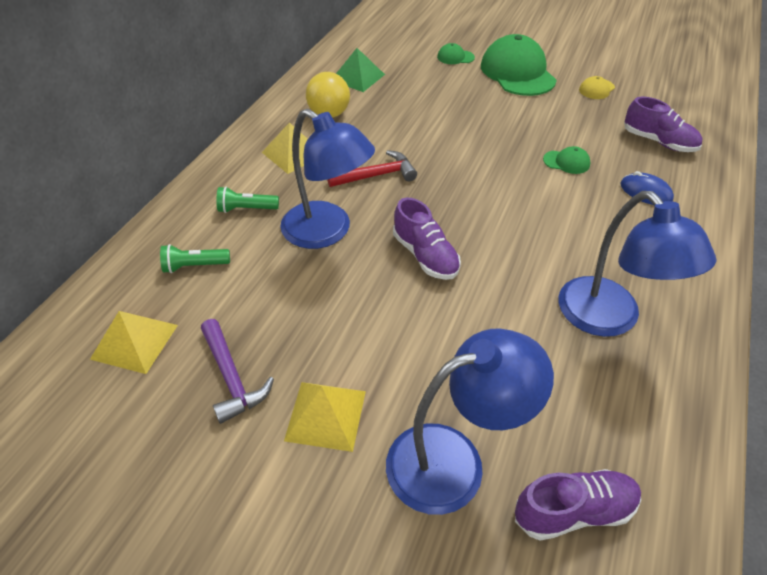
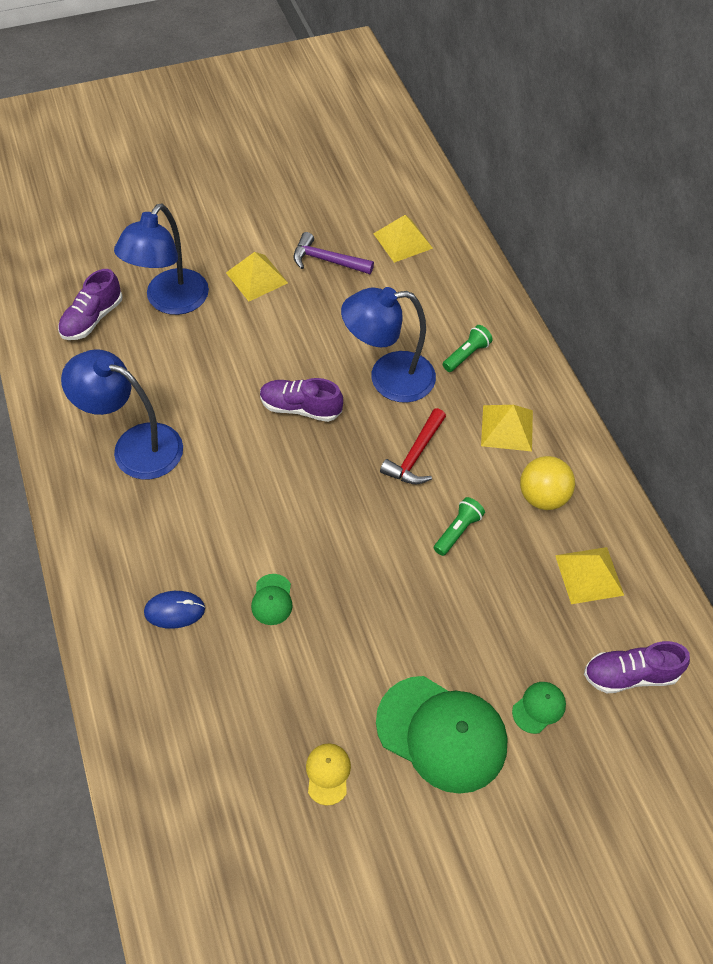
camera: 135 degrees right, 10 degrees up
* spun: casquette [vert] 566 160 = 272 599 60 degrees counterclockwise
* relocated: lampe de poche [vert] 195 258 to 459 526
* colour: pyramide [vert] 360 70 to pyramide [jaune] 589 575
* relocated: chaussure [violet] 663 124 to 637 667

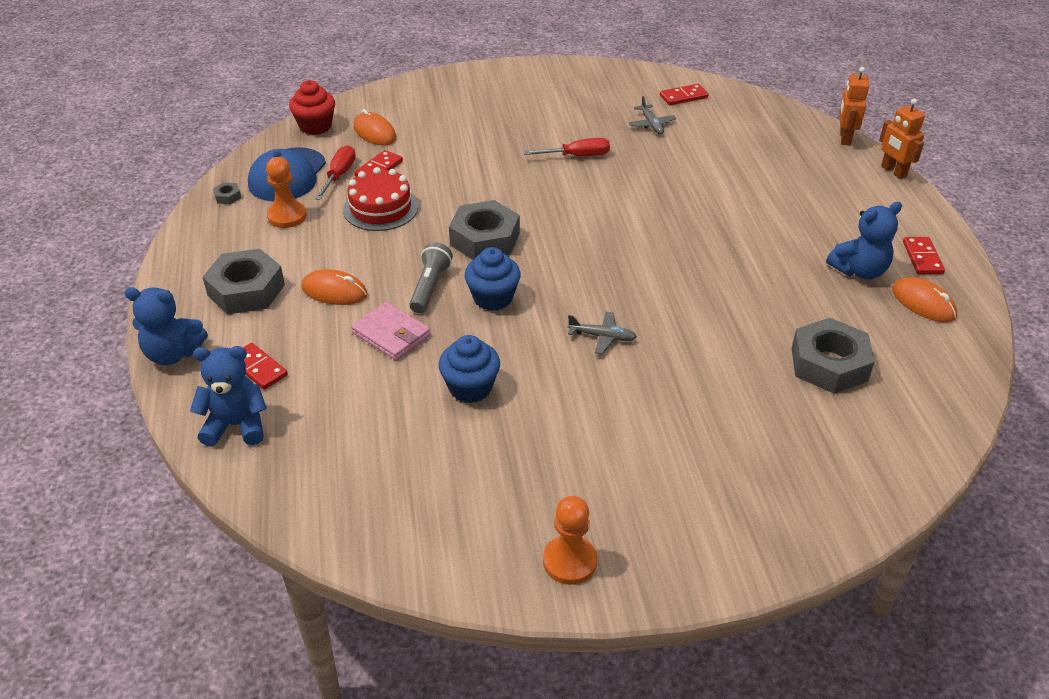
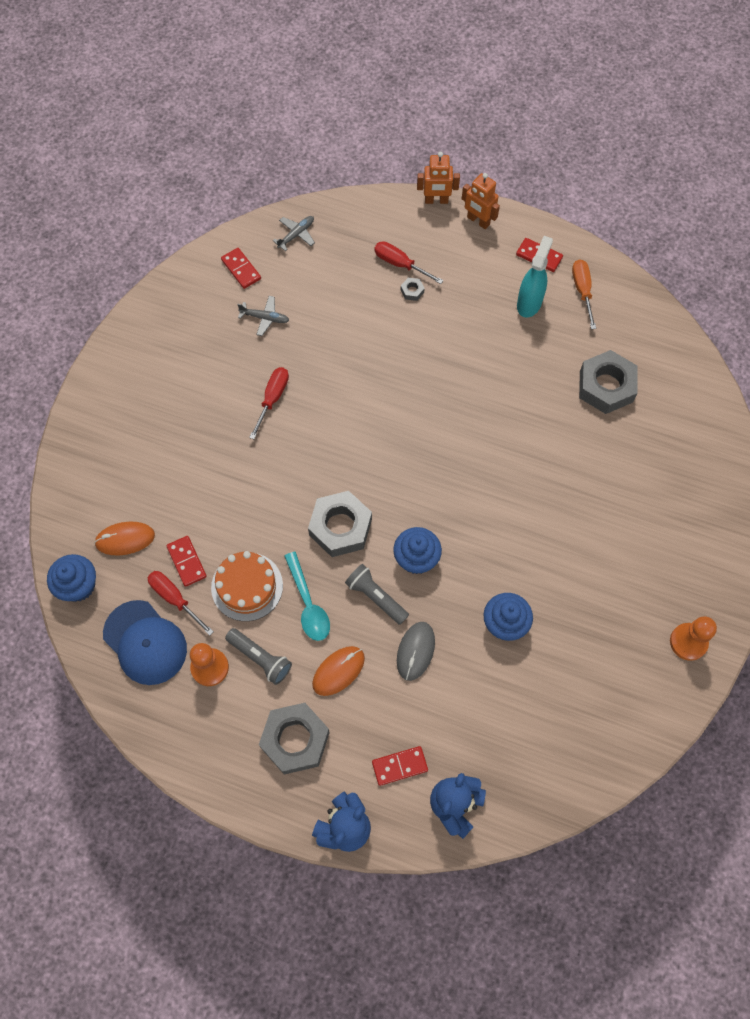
camera: 60 degrees left, 25 degrees up
* colour: muffin [rouge] 312 107 to muffin [bleu] 71 578
* colour: gâteau [rouge] 380 199 to gâteau [orange] 247 586
* spun: domino [rouge] 684 94 = 241 268 45 degrees counterclockwise
* appeared: lampe de poche [gris] 258 656
* relocated: avion [gris] 602 332 to 294 233
* appeared: cuillère [turquoise] 307 596
* appeared: tournevis [rouge] 409 262
* exchanged: portefeuille [rose] 391 331 to souris [gris] 416 651
* relocated: écrou [gris] 227 193 to 413 289
* relocated: robot [orange] 854 106 to 481 201
* exchanged: ours en peluche [bleu] 864 241 to vaporisateur [turquoise] 535 277
* exchanged: souris [orange] 924 299 to tournevis [orange] 584 294

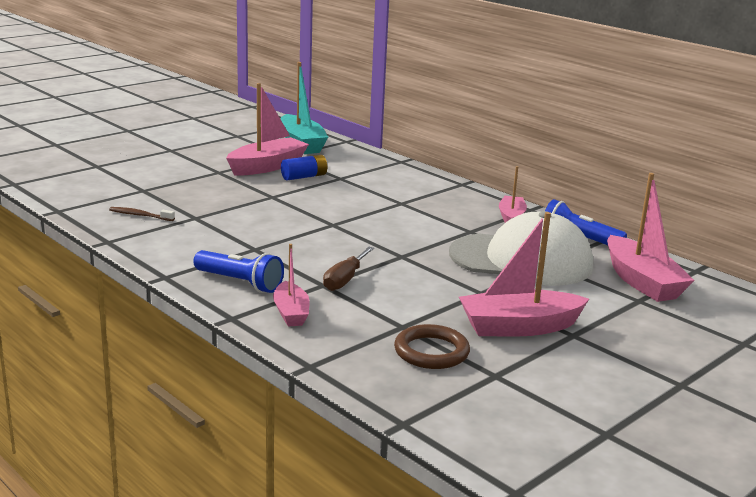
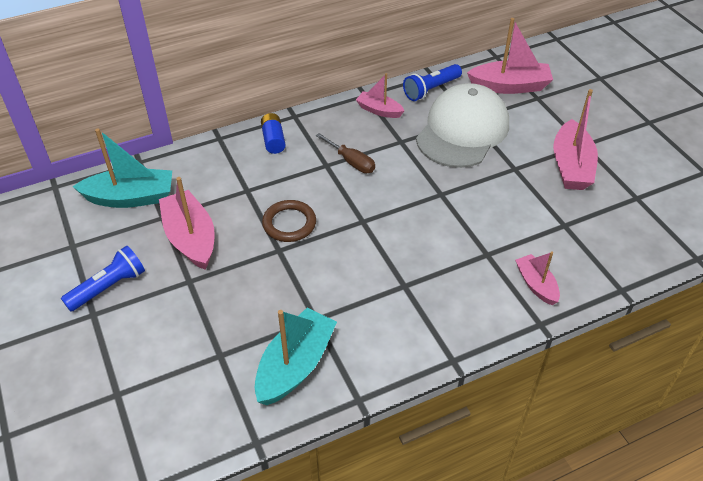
camera: 70 degrees left, 25 degrees up
* relocated: lampe de poche [bleu] 238 271 to 103 279
* exchanged: brosse à dents [marron] 142 214 to bateau [turquoise] 296 356
* relocated: pile [bleu] 304 168 to 273 133
* relocated: anneau [marron] 432 346 to 289 221
* relocated: tournevis [marron] 348 269 to 345 153
* spun: bateau [rose] 291 285 = 537 278 120 degrees counterclockwise

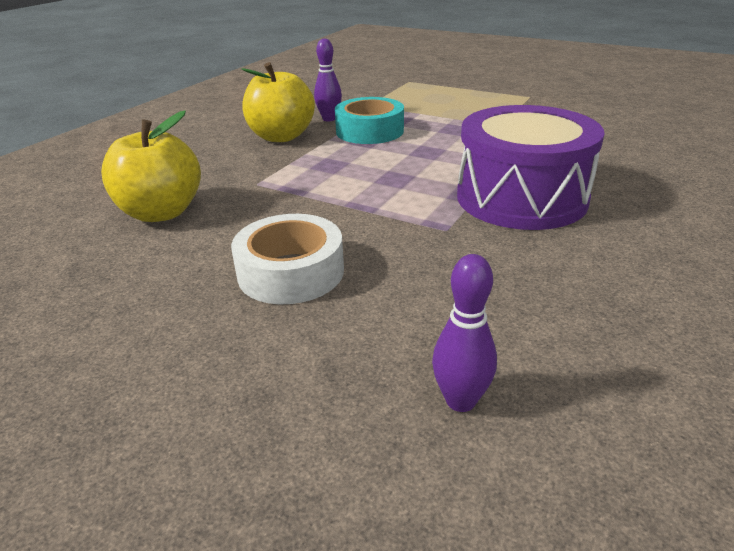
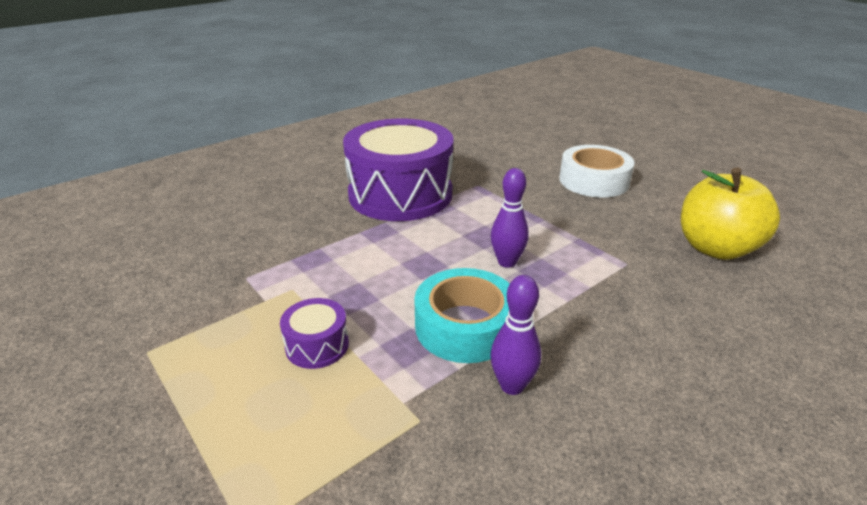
camera: 160 degrees left, 0 degrees up
* appeared: tambour [violet] 314 333
* relocated: quille [violet] 464 333 to 510 218
* missing: pomme [jaune] 278 102

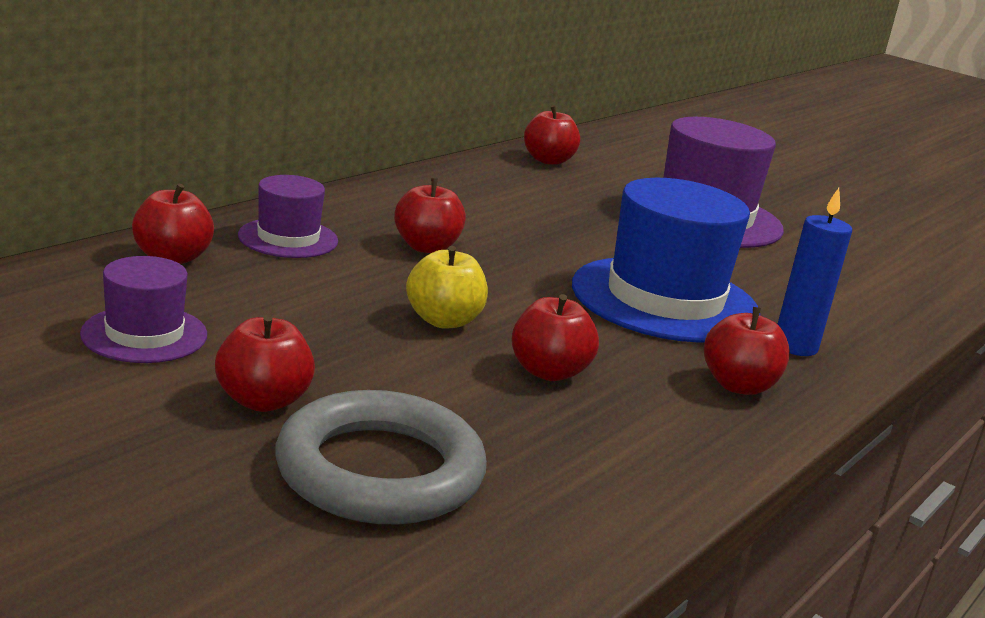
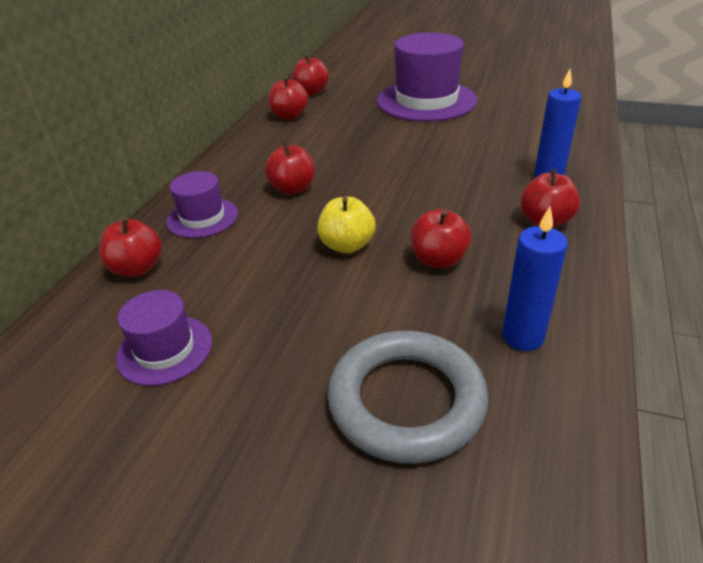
camera: 15 degrees left, 15 degrees up
* relocated: pomme [rouge] 265 363 to 288 98
* appeared: bougie [bleu] 535 279
* missing: chapeau [bleu] 666 260

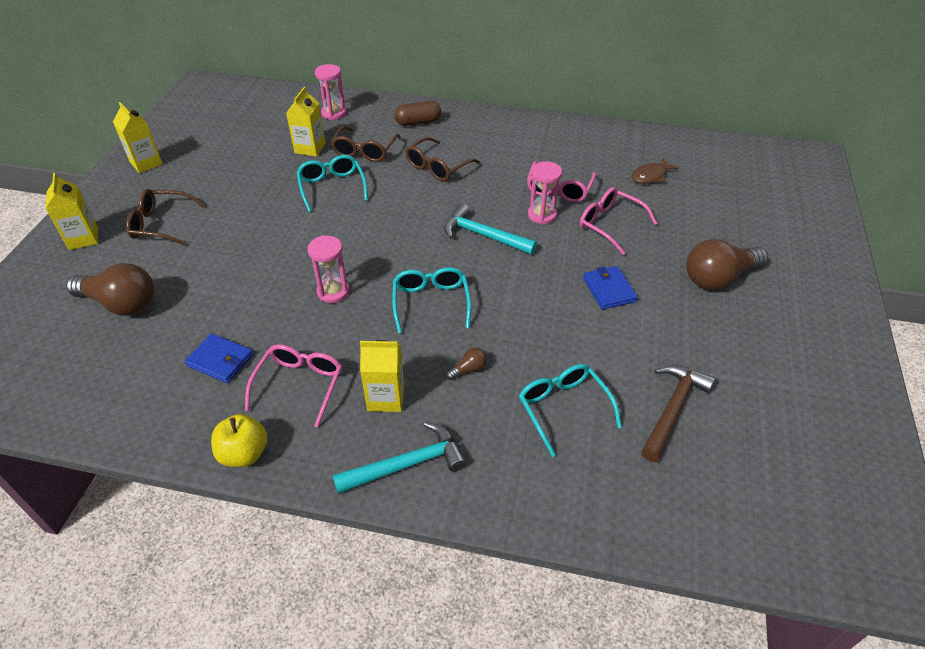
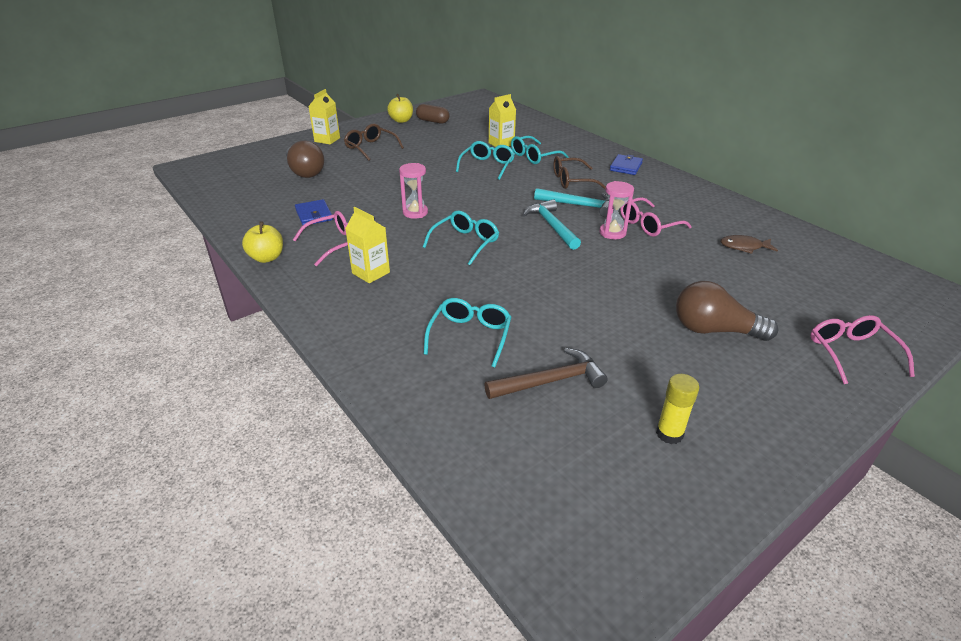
camera: 40 degrees right, 10 degrees down
* exchanged: brique de lait [jaune] 138 137 to pomme [jaune] 400 108
* relocated: gélule [marron] 417 113 to 432 114
* colour: lunettes [marron] 365 144 to lunettes [turquoise] 539 150
* relocated: marteau [turquoise] 399 458 to 571 202
* relocated: portefeuille [bleu] 610 288 to 626 164
* appeared: bâton de colle [jaune] 677 409
* relocated: lunettes [rose] 619 221 to 862 349
* missing: sablier [rose] 330 92
* missing: ampoule [marron] 466 364

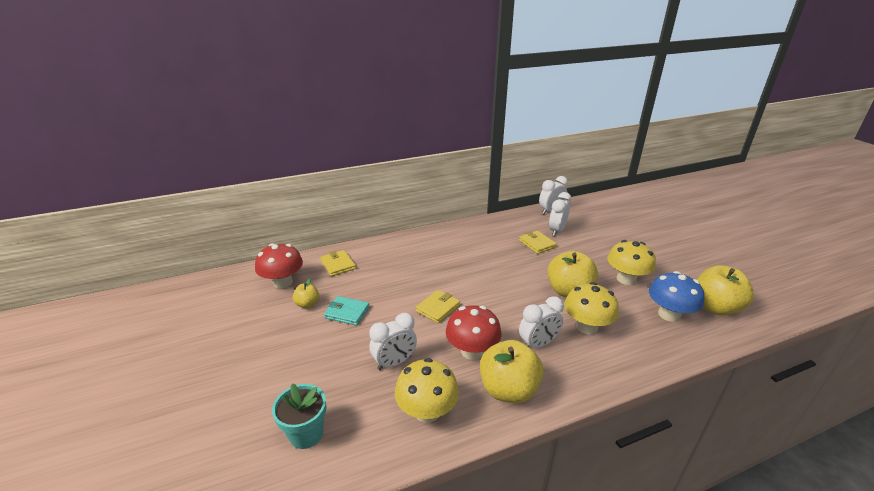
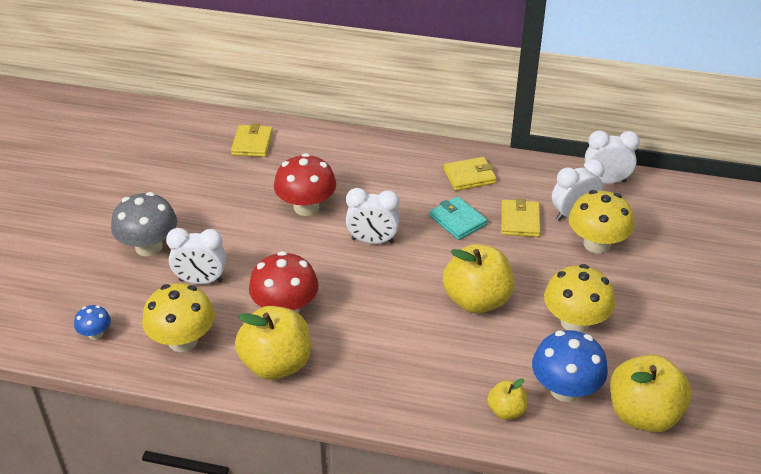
camera: 35 degrees right, 10 degrees up
* appeared: champignon [bleu] 92 322
* appeared: champignon [gris] 144 224
* relocated: champignon [rouge] 279 265 to 305 184
* relocated: réveil [blanc] 541 322 to 373 216
* relocated: portefeuille [turquoise] 347 311 to 458 218
* relocated: portefeuille [jaune] 438 306 to 470 174
* relocated: pomme [jaune] 306 293 to 507 399
* relocated: champignon [jaune] 591 308 to 601 222
* missing: pot de fleurs [turquoise] 299 416

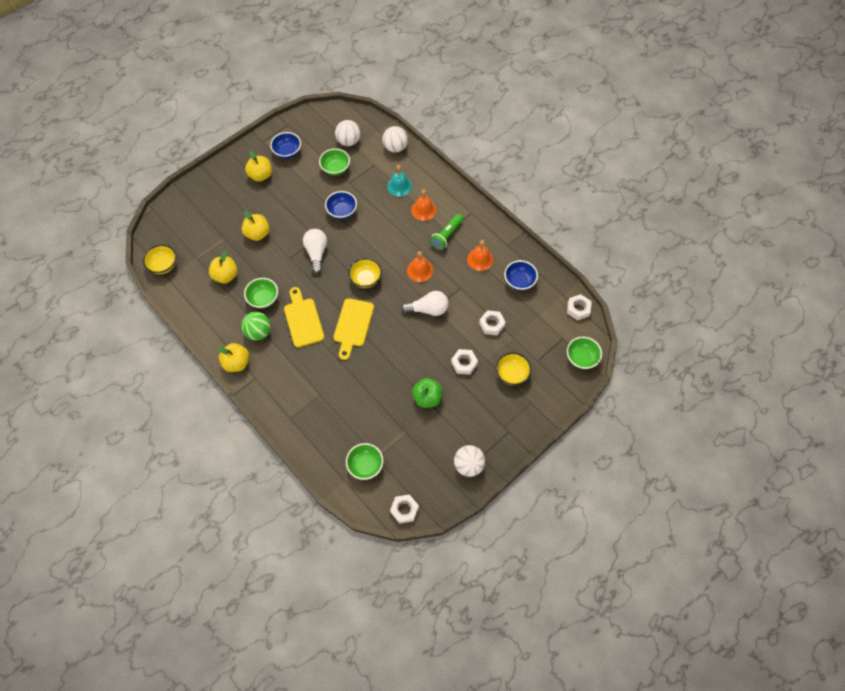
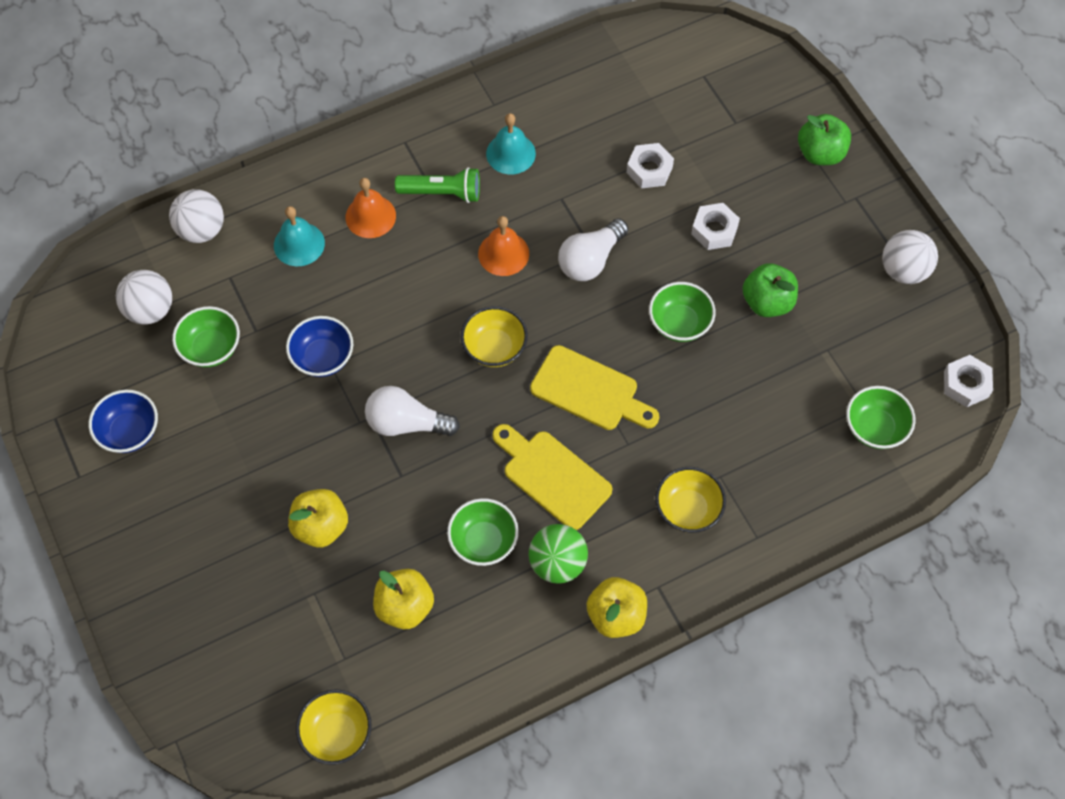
camera: 75 degrees left, 0 degrees up
* spun: lampe de poche [vert] 446 232 = 437 185 45 degrees counterclockwise
* colour: cloche [orange] 480 255 to cloche [turquoise] 511 143
* spun: planche à découper [jaune] 304 317 = 552 477 45 degrees clockwise
* spun: ampoule [blanc] 425 303 = 593 249 150 degrees counterclockwise
* relocated: bol [vert] 584 353 to 682 312
* relocated: bol [jaune] 513 369 to 690 500
* appeared: pomme [vert] 824 139
* missing: pomme [jaune] 258 166
* missing: bol [bleu] 521 275
* missing: écrou [blanc] 579 307

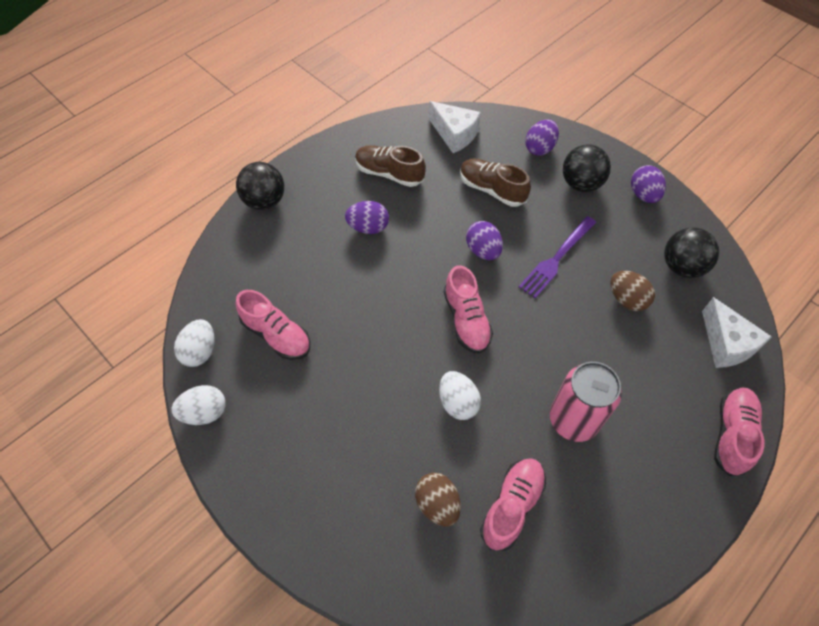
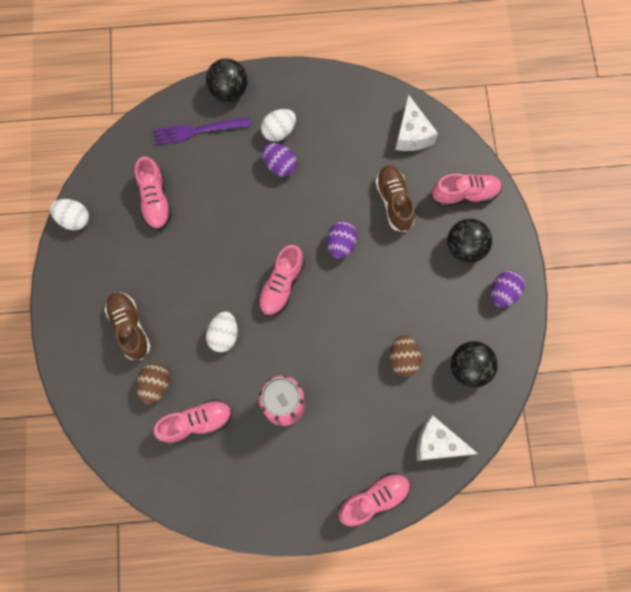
camera: 40 degrees right, 15 degrees up
* relocated: chaussure [marron] 390 166 to 127 326
* relocated: fourchette [violet] 557 257 to 202 131
* relocated: œuf [blanc] 194 343 to 278 125
* spun: fromage [blanc] 737 332 = 447 438 90 degrees clockwise
* exchanged: œuf [violet] 542 137 to chaussure [rose] 467 190

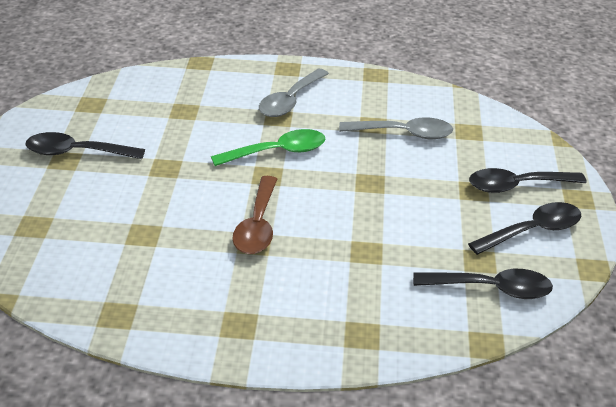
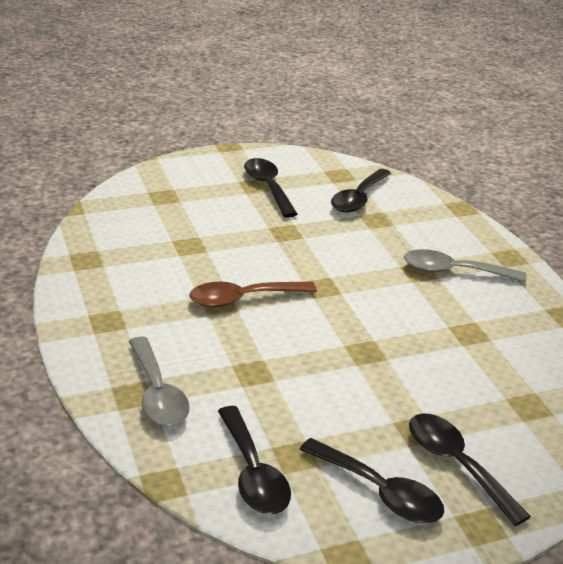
camera: 65 degrees right, 5 degrees down
* relocated: cuillère [gris] 396 128 to 159 381
* appeared: cuillère [noir] 361 191
* missing: cuillère [vert] 268 147

